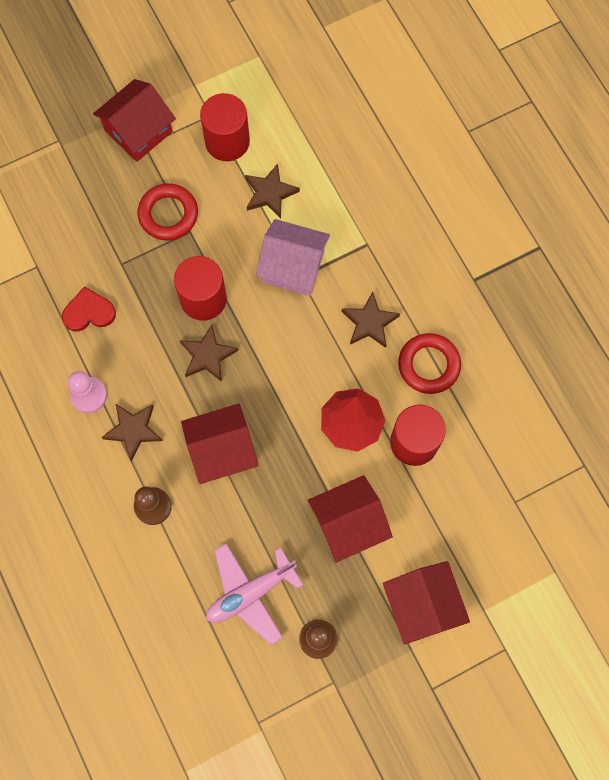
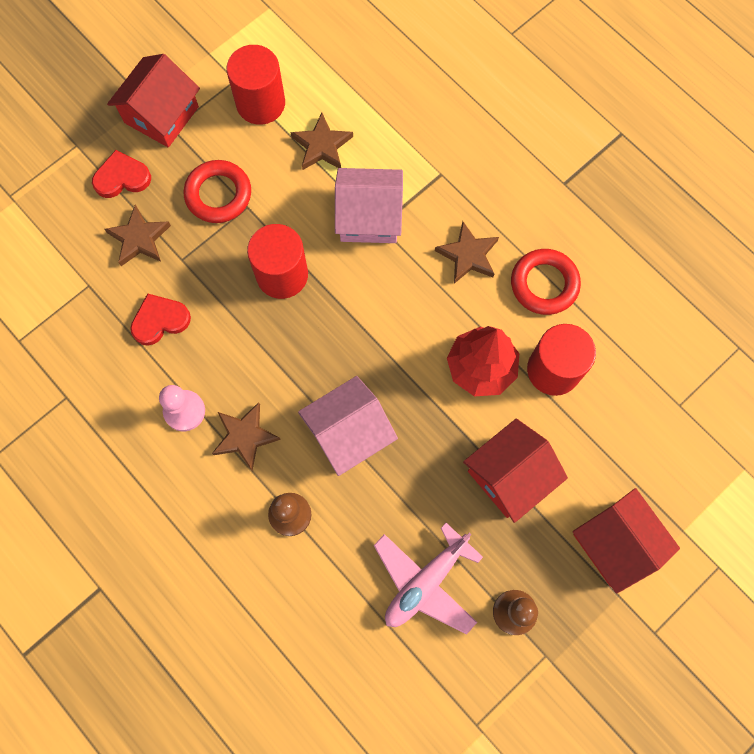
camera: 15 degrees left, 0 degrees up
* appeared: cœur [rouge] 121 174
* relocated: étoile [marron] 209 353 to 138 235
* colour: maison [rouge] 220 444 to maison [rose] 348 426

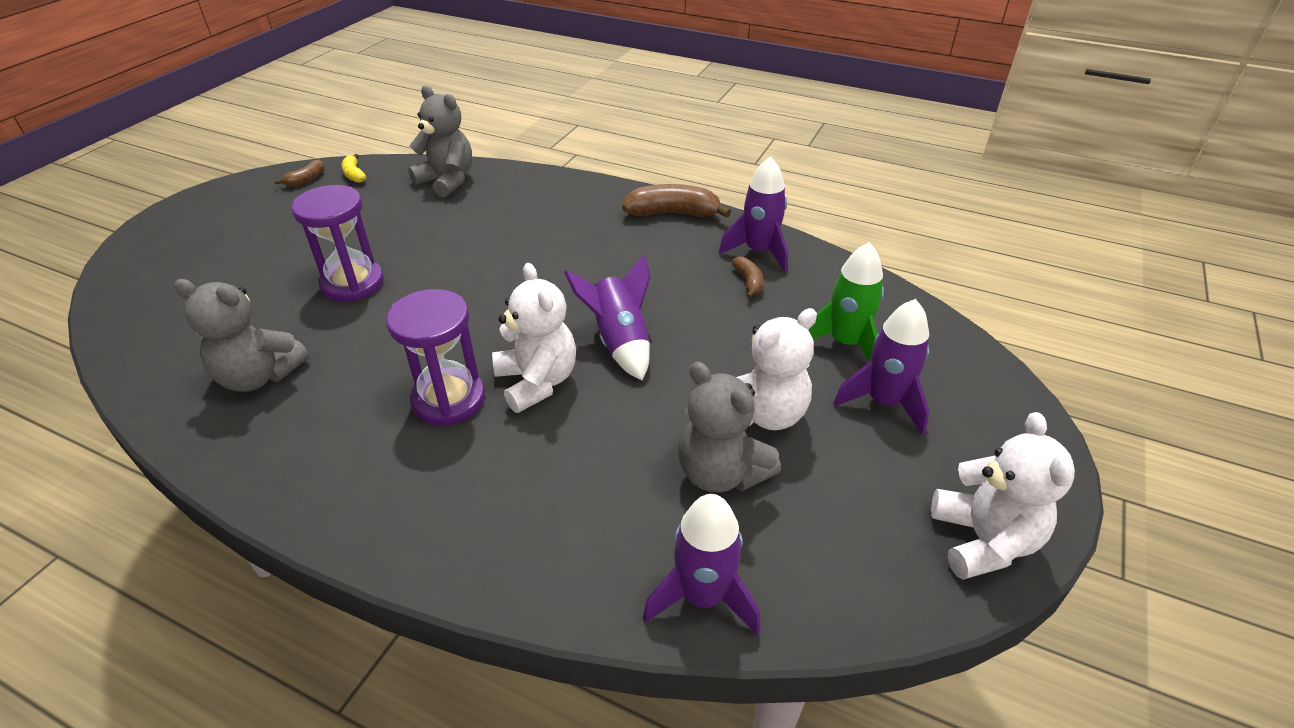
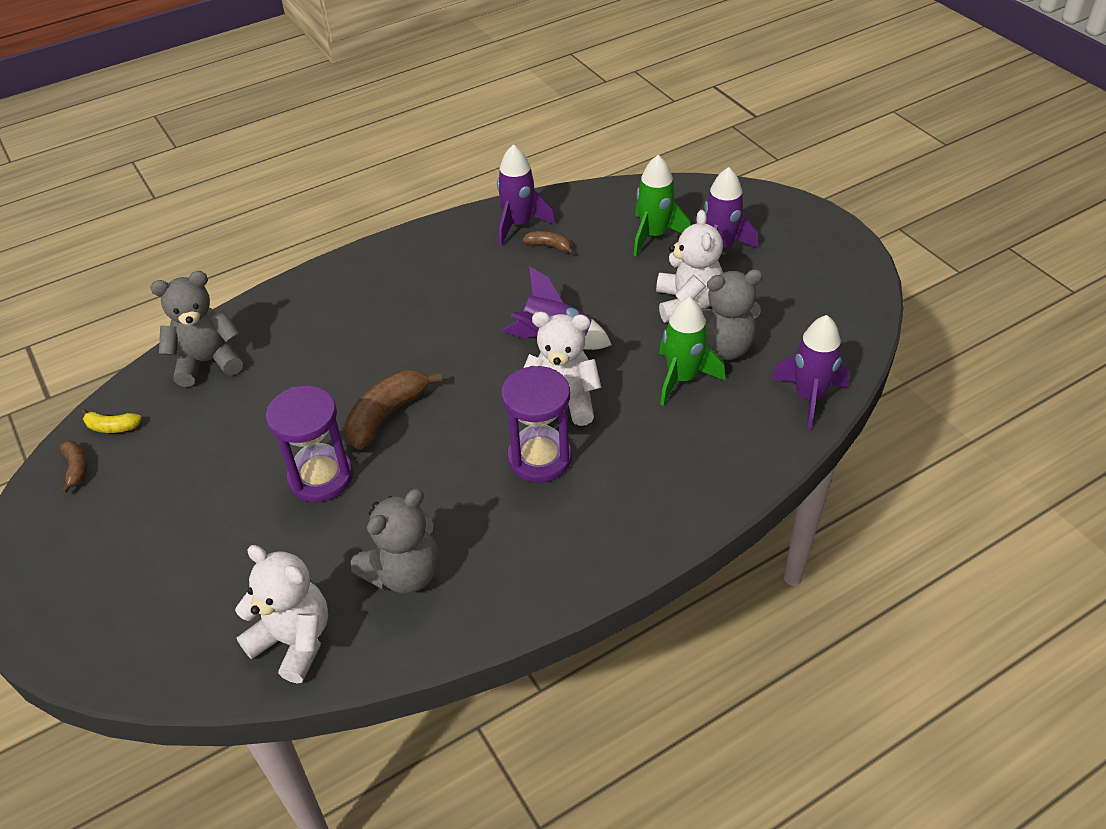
camera: 55 degrees left, 5 degrees up
* relocated: ours en peluche [blanc] 1003 496 to 281 614
* relocated: banane [marron] 676 201 to 393 409
* appeared: fusée [vert] 692 351

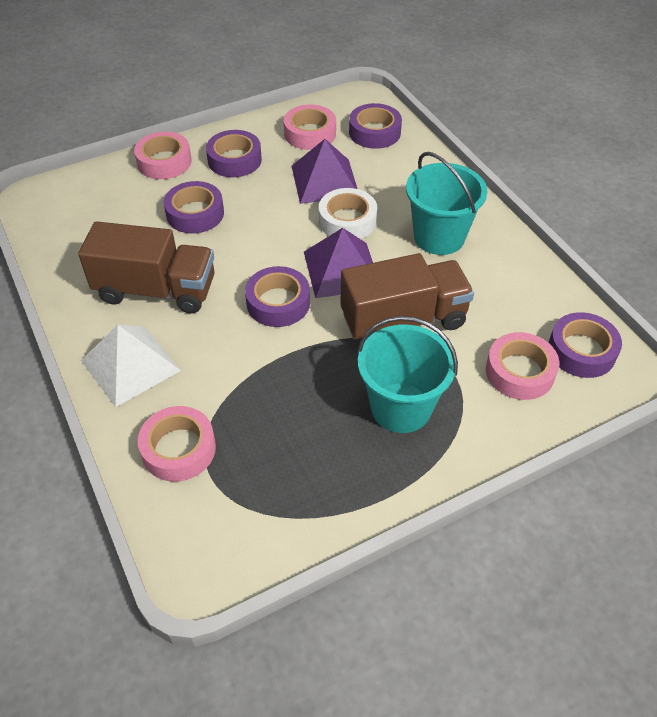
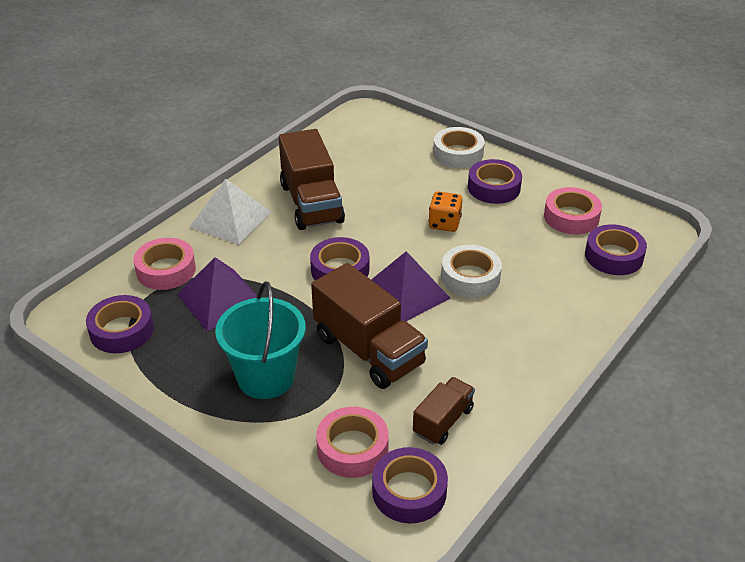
camera: 65 degrees right, 10 degrees down
* relocated: ruban adhésif [violet] 193 207 to 120 324
* relocated: pyramide [violet] 324 171 to 217 294
* appeared: camion [marron] 444 411
* appeared: dé [orange] 445 211
* colour: ruban adhésif [rose] 163 155 to ruban adhésif [blanc] 459 147
* missing: seau [turquoise] 446 203

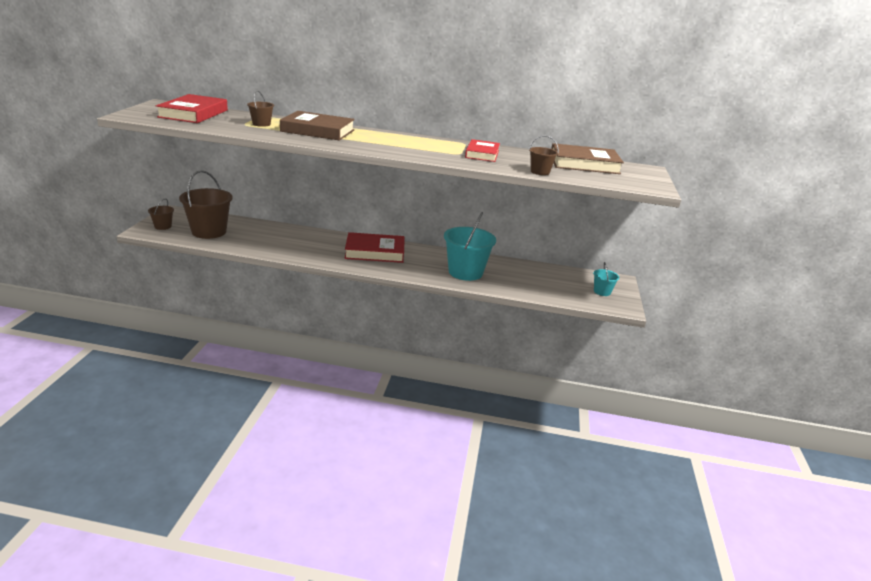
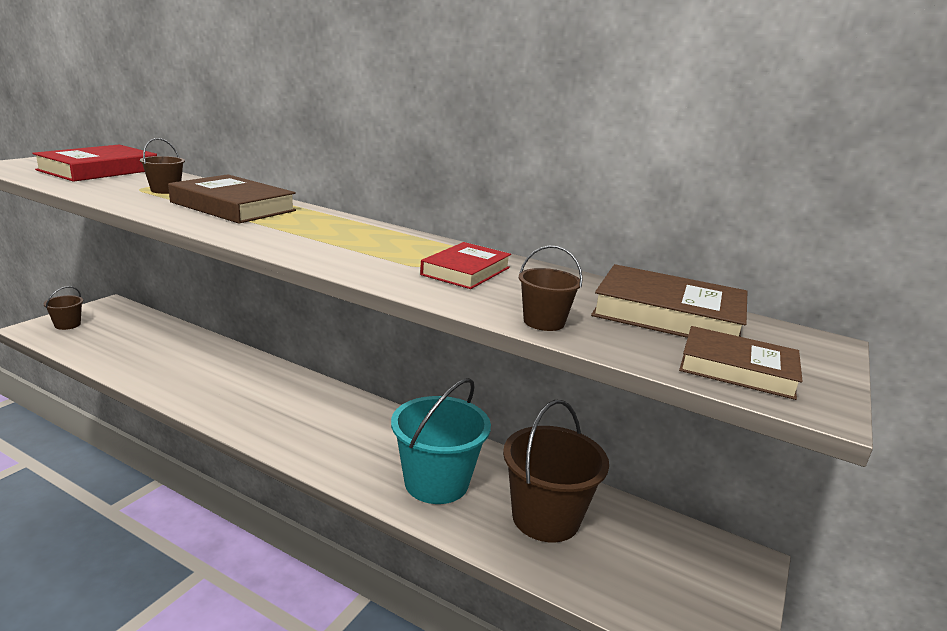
camera: 20 degrees right, 5 degrees down
* relocated: seau [marron] 206 204 to 556 471
* appeared: livre [marron] 741 363
* missing: livre [rouge] 375 247
* missing: seau [turquoise] 606 279

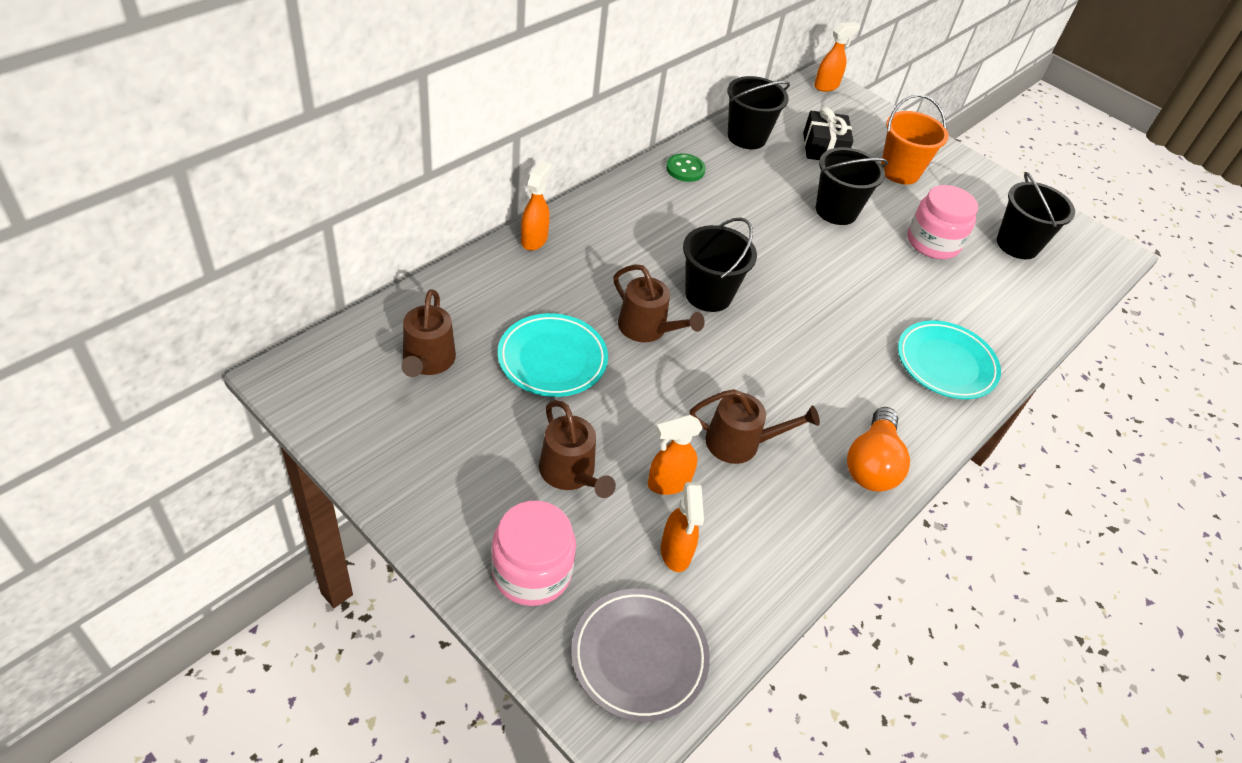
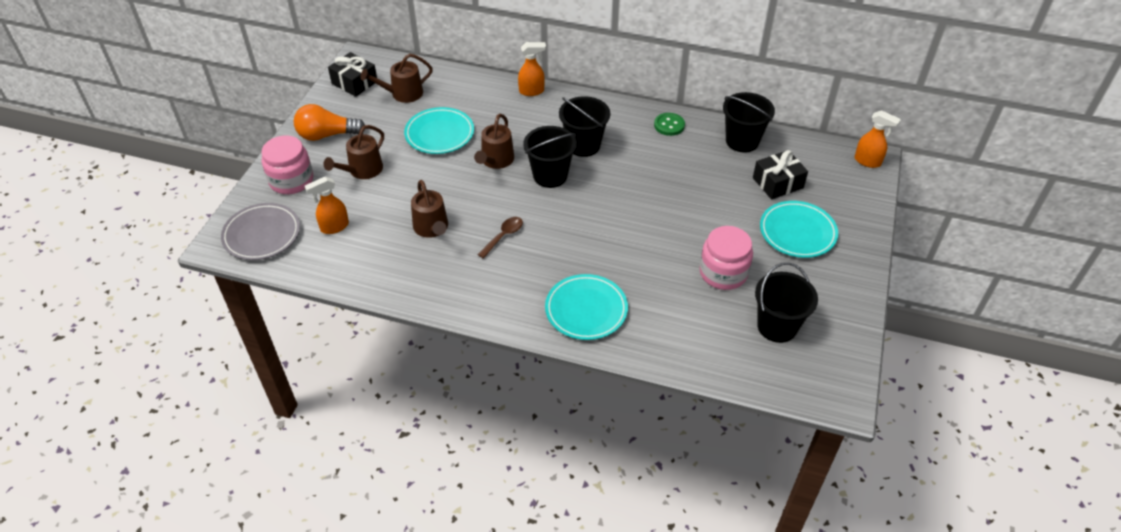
camera: 70 degrees right, 0 degrees up
* relocated: ampoule [orange] 878 449 to 329 122
* appeared: cadeau [noir] 352 74
* appeared: cuillère [marron] 500 238
* relocated: seau [noir] 852 186 to 584 126
* exchanged: seau [orange] 915 139 to assiette [turquoise] 799 229
* missing: vaporisateur [orange] 675 455

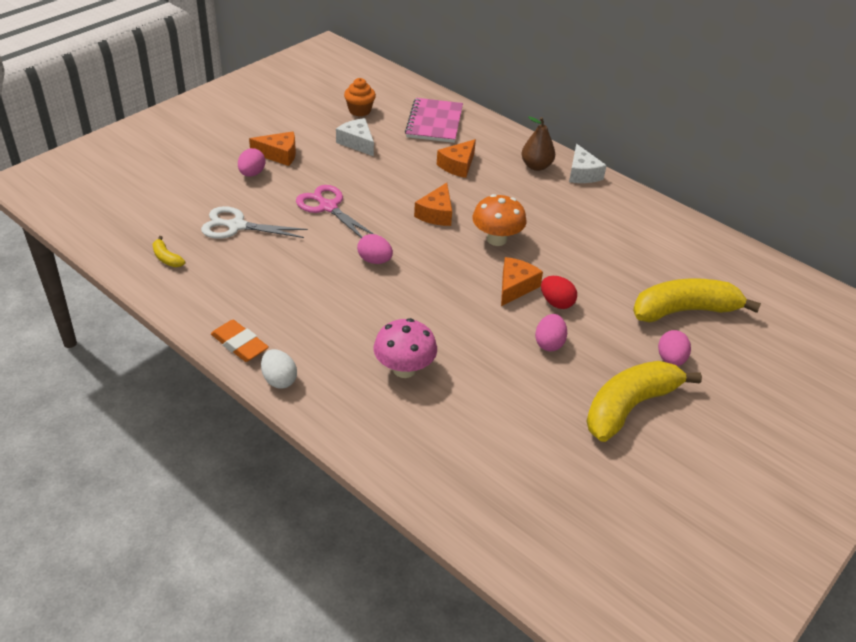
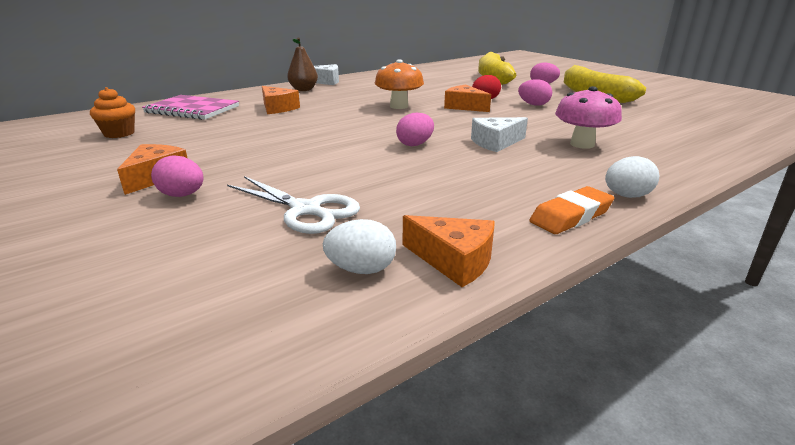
camera: 75 degrees left, 15 degrees down
* spun: ciseaux [blanc] 254 222 = 293 205 75 degrees counterclockwise
* exchanged: banane [jaune] 168 251 to œuf [blanc] 359 246
* relocated: fromage [orange] 433 204 to 449 251
* relocated: fromage [blanc] 355 137 to 499 134
* missing: ciseaux [rose] 335 211

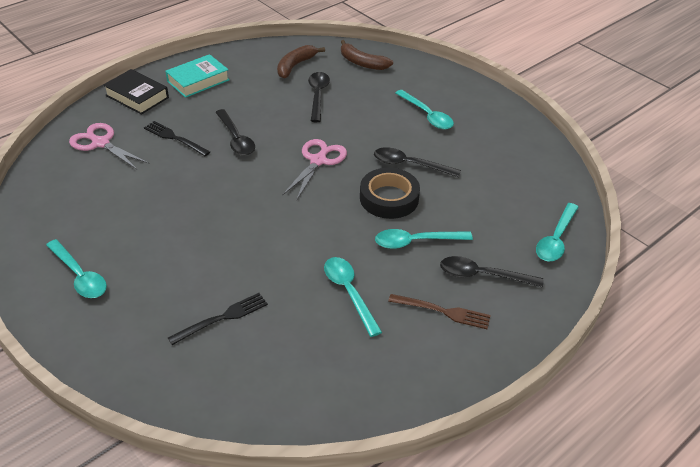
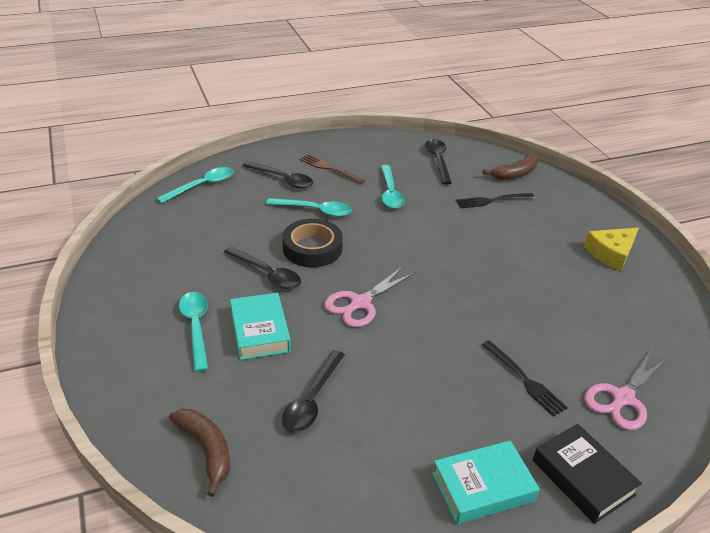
camera: 160 degrees left, 5 degrees down
* appeared: livre [turquoise] 260 326
* relocated: cuillère [noir] 235 132 to 438 162
* relocated: banane [marron] 301 61 to 511 166
* exchanged: cuillère [turquoise] 76 268 to fromage [jaune] 611 249
* spun: ciseaux [rose] 109 146 = 626 390 75 degrees clockwise

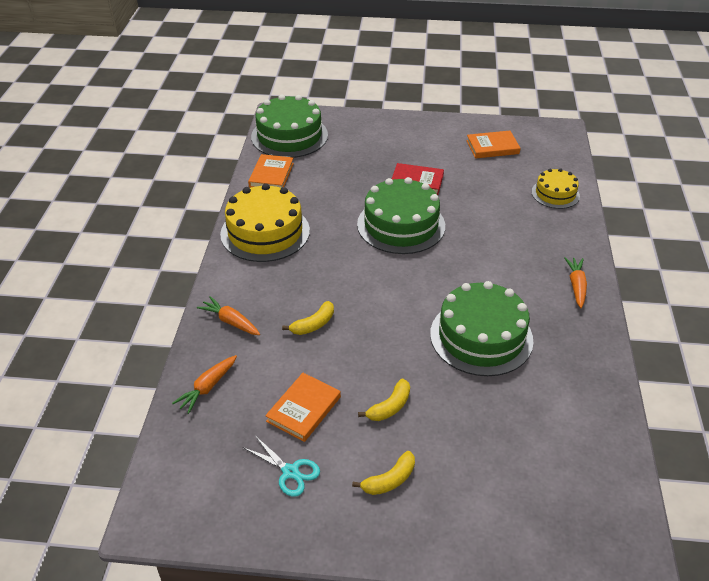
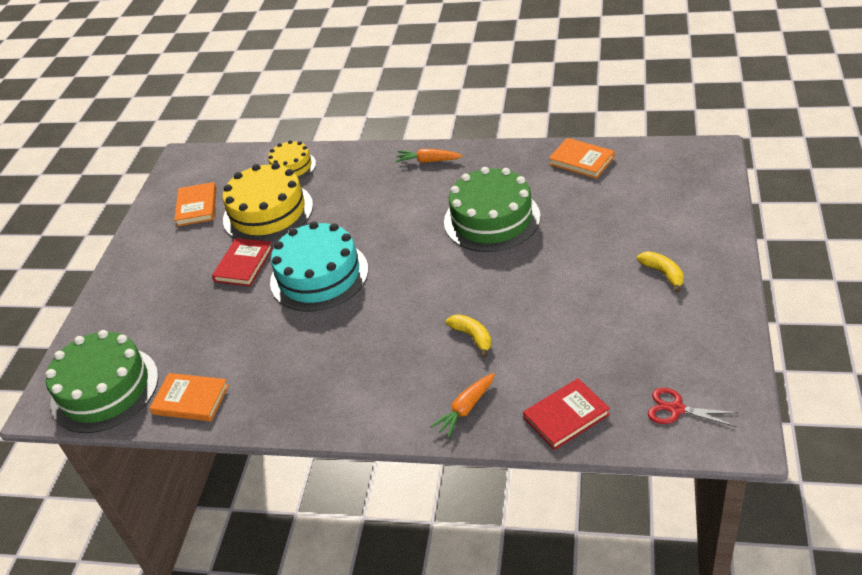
camera: 80 degrees left, 0 degrees up
* relocated: gâteau [jaune] 265 222 to 268 202
* colour: gâteau [vert] 401 215 to gâteau [turquoise] 319 266
* exchanged: carotte [orange] 204 384 to livre [rouge] 566 414
* relocated: livre [orange] 303 407 to 582 158
* appeared: ciseaux [rouge] 693 407
* missing: ciseaux [turquoise] 281 466
* missing: banane [jaune] 384 399

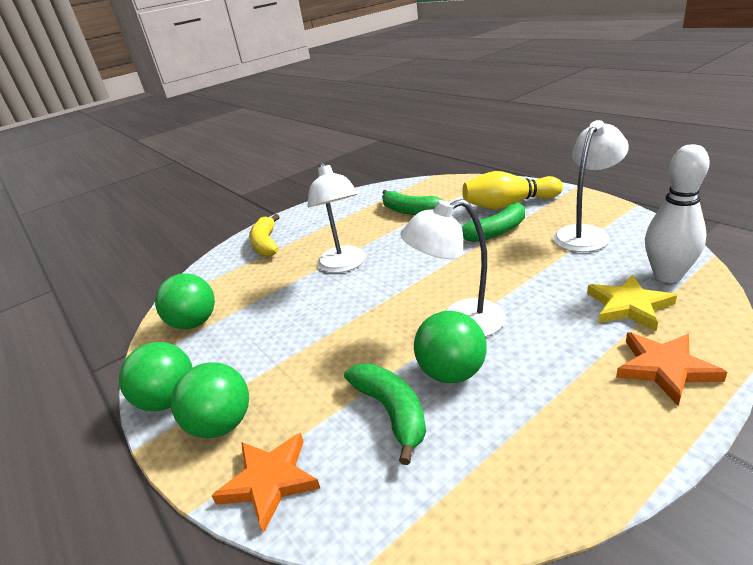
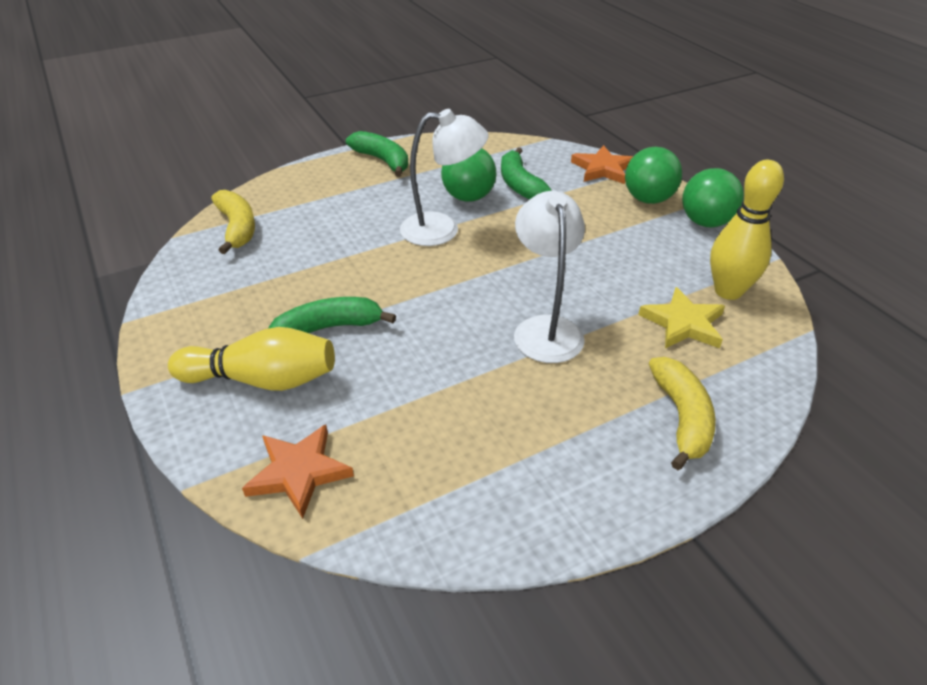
camera: 175 degrees left, 10 degrees up
* exchanged: quille [blanc] 677 213 to banane [jaune] 233 222
* relocated: étoile [orange] 671 369 to 298 471
* relocated: banane [vert] 413 202 to 377 154
* relocated: étoile [jaune] 632 303 to 681 317
* exchanged: balle [vert] 185 301 to quille [jaune] 747 230
* missing: lampe [blanc] 591 186

